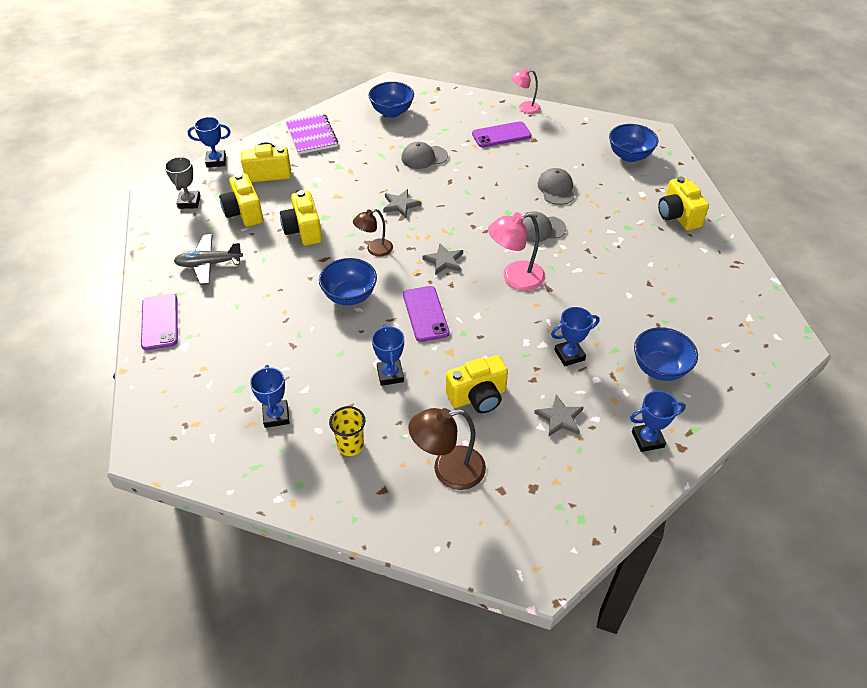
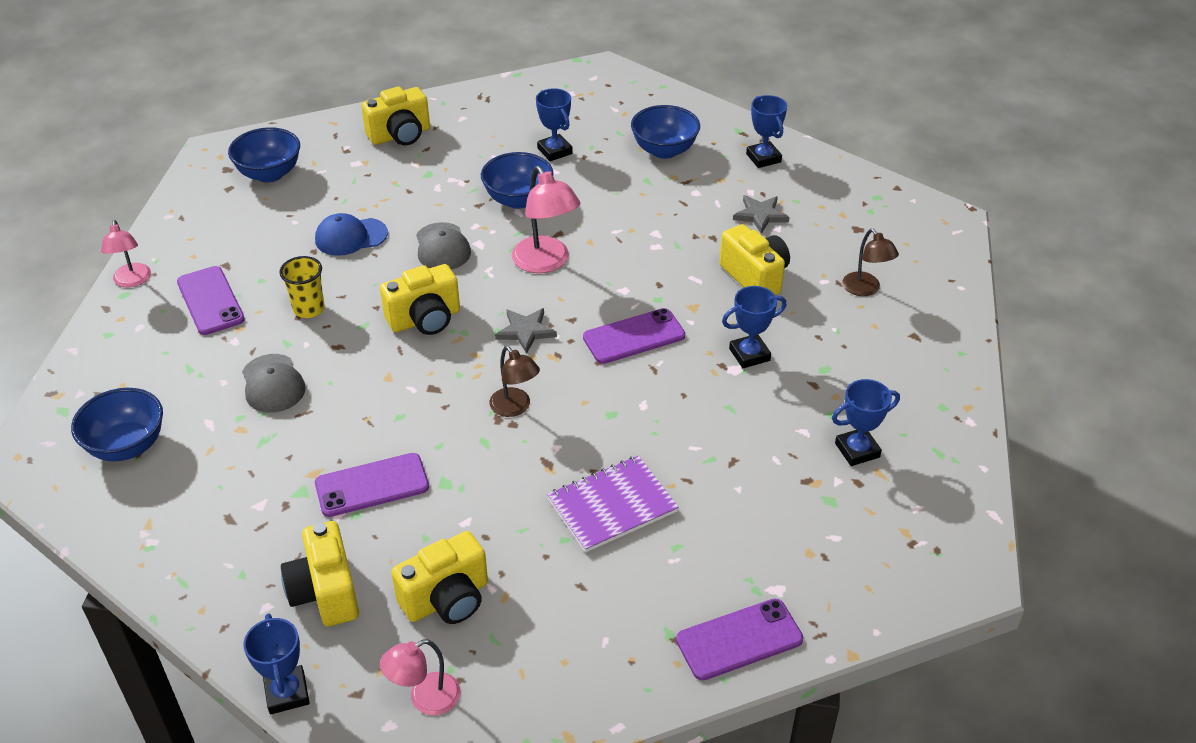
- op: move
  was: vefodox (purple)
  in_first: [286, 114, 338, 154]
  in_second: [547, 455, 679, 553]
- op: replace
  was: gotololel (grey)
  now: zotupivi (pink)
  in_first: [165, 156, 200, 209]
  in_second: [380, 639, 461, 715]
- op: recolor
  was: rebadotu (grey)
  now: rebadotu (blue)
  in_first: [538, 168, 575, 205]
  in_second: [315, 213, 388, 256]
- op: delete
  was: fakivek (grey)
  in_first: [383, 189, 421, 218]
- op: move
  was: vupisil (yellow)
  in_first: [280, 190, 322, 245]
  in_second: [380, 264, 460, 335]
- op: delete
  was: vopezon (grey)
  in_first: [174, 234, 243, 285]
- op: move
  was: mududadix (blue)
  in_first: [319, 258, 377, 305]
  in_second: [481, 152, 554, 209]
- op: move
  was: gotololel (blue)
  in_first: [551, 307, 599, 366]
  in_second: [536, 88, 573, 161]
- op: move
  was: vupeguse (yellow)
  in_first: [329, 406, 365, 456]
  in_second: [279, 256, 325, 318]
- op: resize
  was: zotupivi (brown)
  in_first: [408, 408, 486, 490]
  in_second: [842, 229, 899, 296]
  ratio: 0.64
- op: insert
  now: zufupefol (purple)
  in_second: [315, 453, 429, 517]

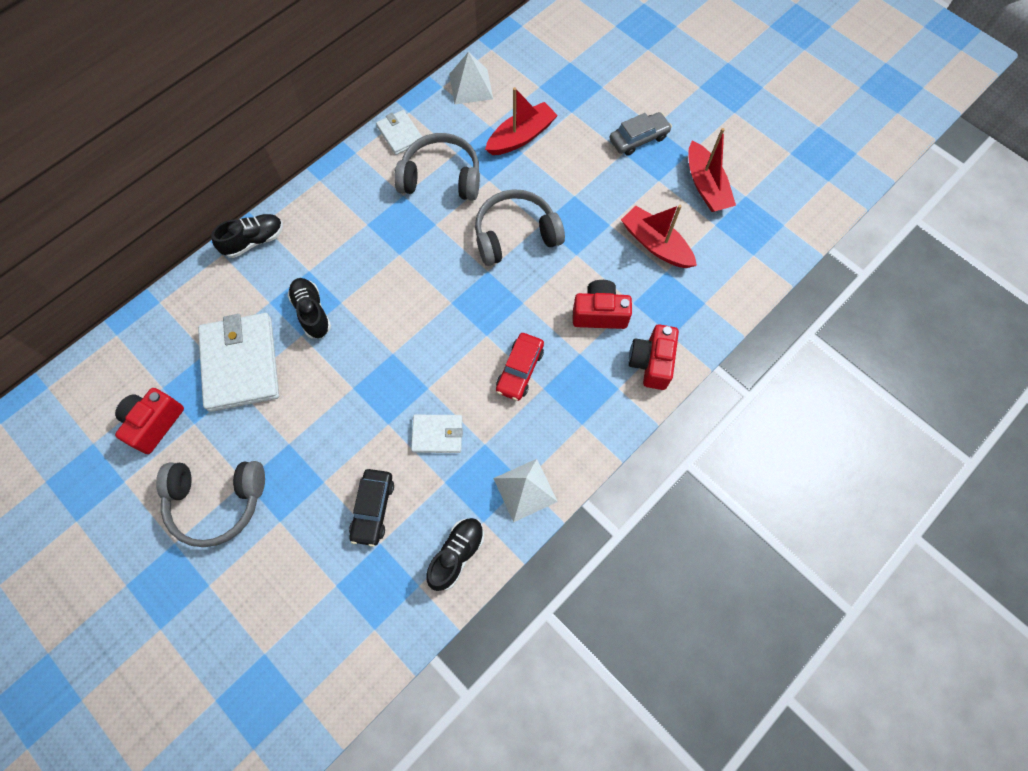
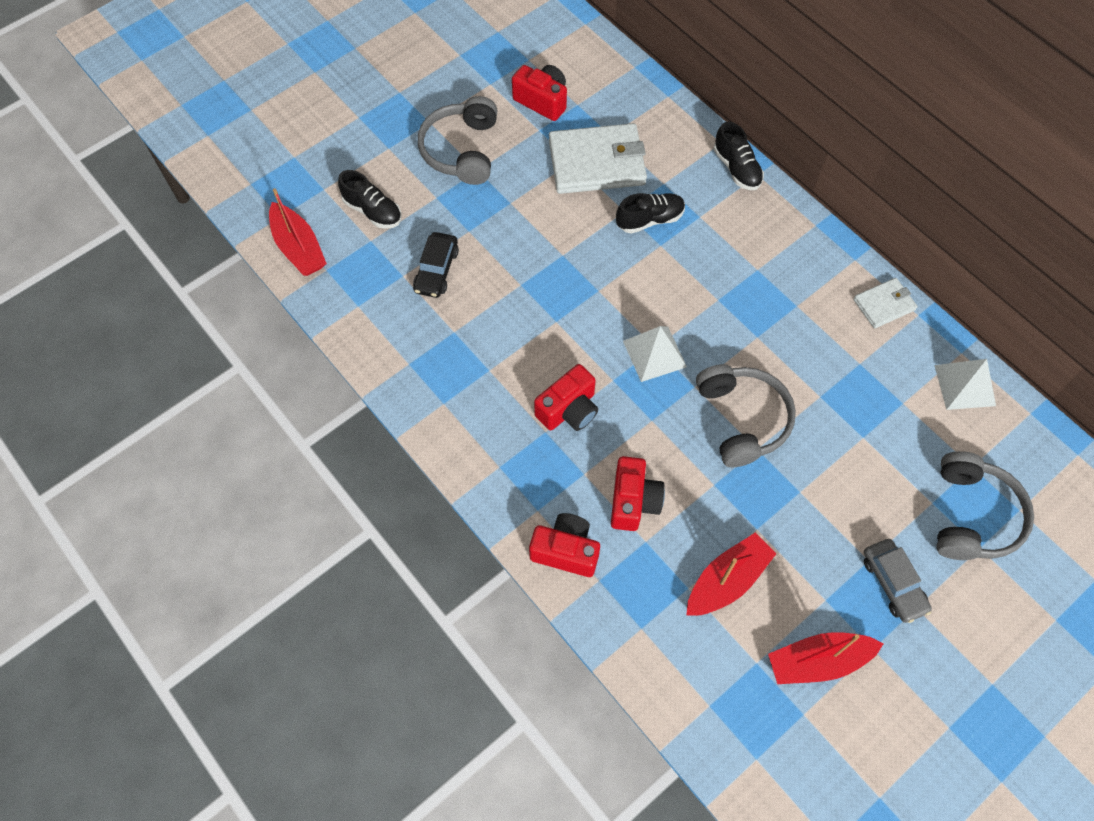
- op: move
  was: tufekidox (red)
  in_first: [485, 87, 558, 155]
  in_second: [269, 188, 327, 276]
- op: move
  was: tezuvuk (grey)
  in_first: [394, 133, 480, 201]
  in_second: [937, 451, 1034, 560]
- op: replace
  was: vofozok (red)
  now: vupisil (red)
  in_first: [496, 333, 544, 401]
  in_second: [534, 364, 598, 431]
- op: delete
  was: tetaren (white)
  in_first: [411, 415, 463, 453]
- op: move
  was: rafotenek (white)
  in_first: [493, 459, 558, 522]
  in_second: [623, 326, 687, 382]
- op: rotate
  was: vofozok (black)
  in_first: [349, 469, 394, 547]
  in_second: [413, 232, 459, 298]
  clockwise: -90
- op: move
  was: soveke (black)
  in_first: [427, 518, 484, 591]
  in_second: [338, 170, 401, 229]

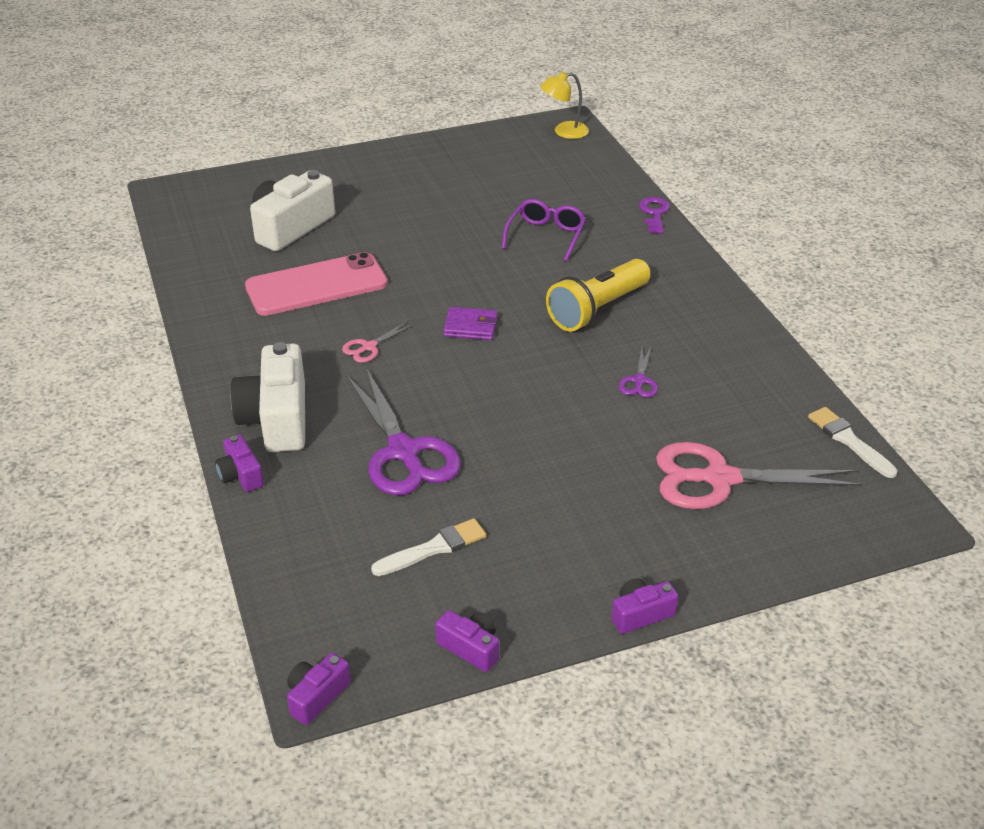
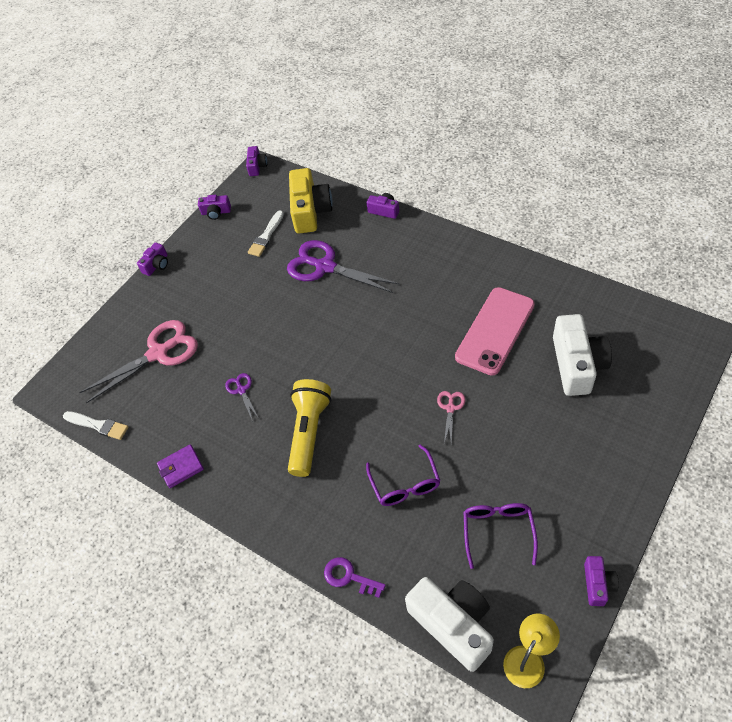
- op: rotate
  was: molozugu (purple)
  in_first: [639, 197, 670, 234]
  in_second: [324, 557, 386, 598]
  clockwise: 150
- op: move
  was: tetaren (purple)
  in_first: [443, 307, 498, 340]
  in_second: [157, 444, 204, 488]
- op: move
  was: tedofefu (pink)
  in_first: [342, 321, 414, 363]
  in_second: [437, 391, 465, 443]
- op: move
  was: vupisil (white)
  in_first: [230, 342, 305, 452]
  in_second: [405, 577, 494, 672]
- op: insert
  now: vupisil (yellow)
  in_second: [289, 168, 333, 234]
- op: insert
  now: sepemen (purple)
  in_second: [464, 503, 538, 569]
- op: insert
  now: vupisil (purple)
  in_second: [584, 556, 619, 606]

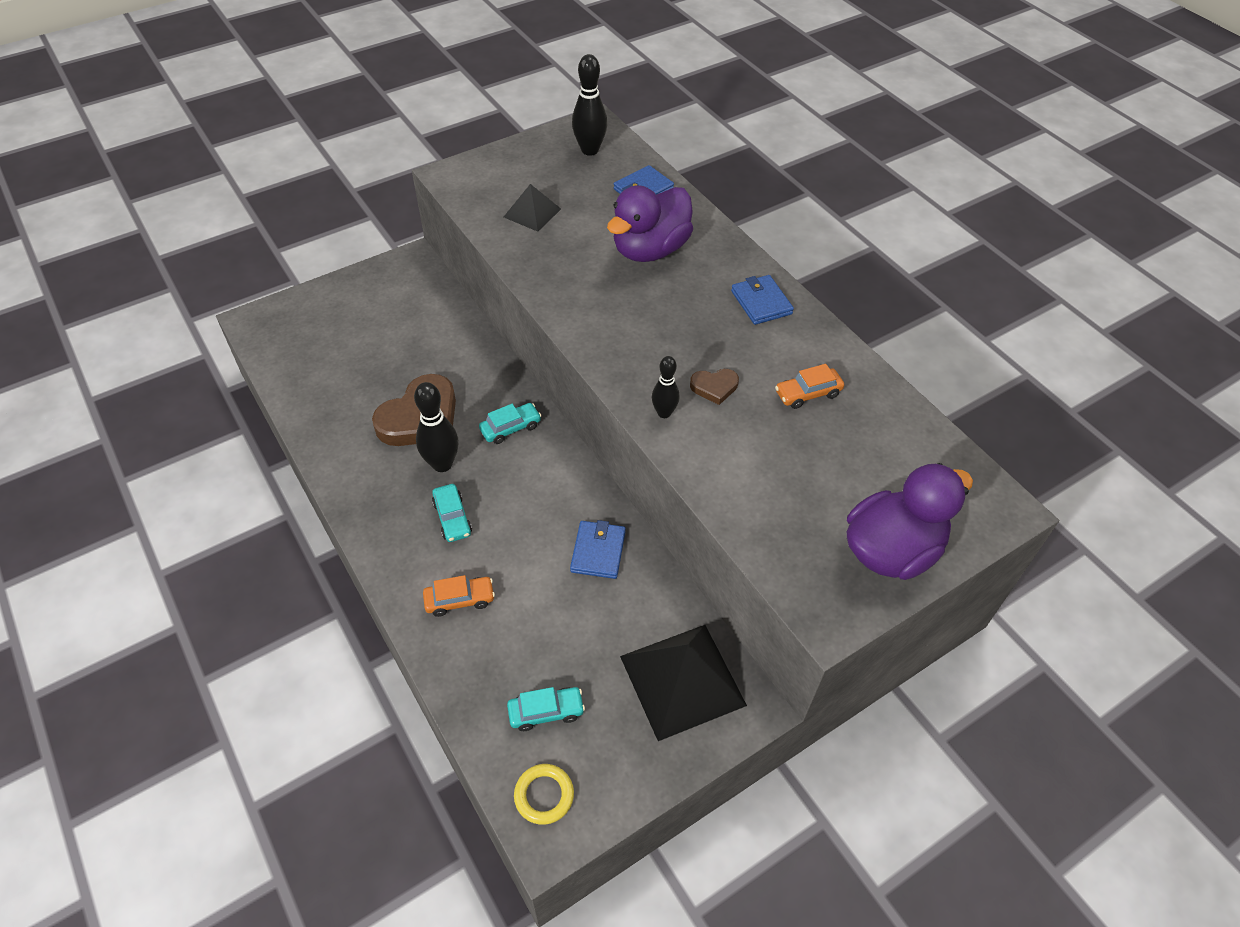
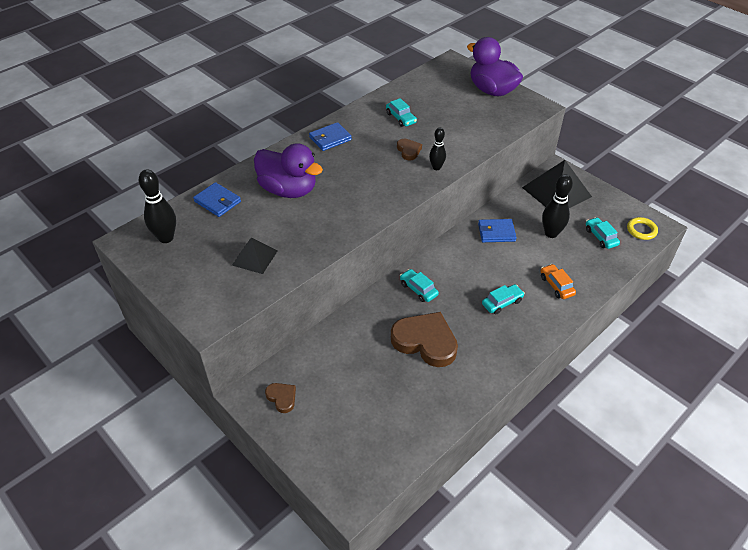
- op: recolor
  was: vofozok (orange)
  now: vofozok (turquoise)
  in_first: [775, 364, 844, 409]
  in_second: [386, 98, 417, 127]
- op: move
  was: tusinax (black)
  in_first: [414, 382, 459, 472]
  in_second: [542, 174, 573, 238]
- op: insert
  now: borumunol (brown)
  in_second: [265, 383, 296, 413]

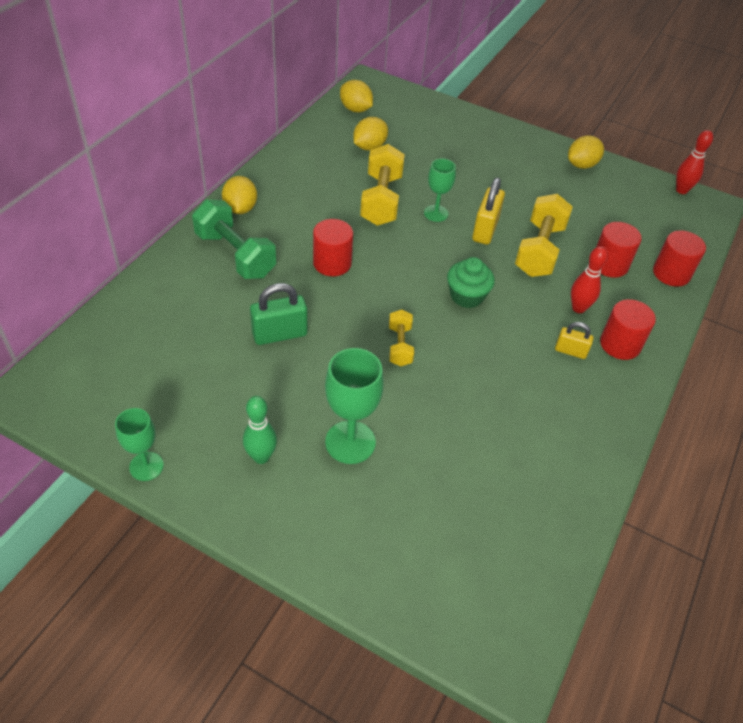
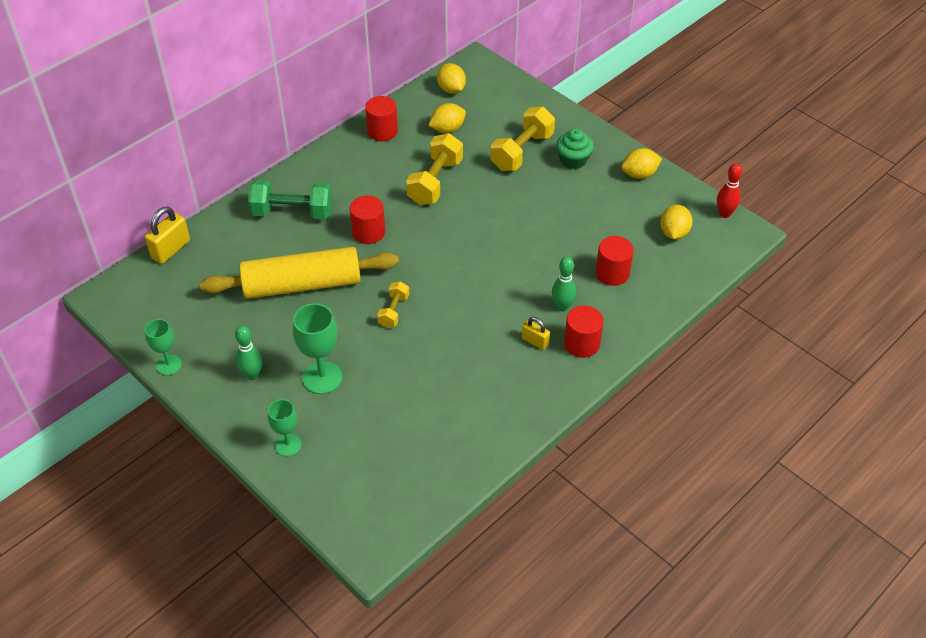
- op: move
  was: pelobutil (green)
  in_first: [424, 158, 456, 222]
  in_second: [268, 399, 302, 457]
- op: move
  was: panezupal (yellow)
  in_first: [222, 176, 257, 214]
  in_second: [660, 205, 693, 239]
- op: move
  was: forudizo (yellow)
  in_first: [472, 178, 505, 245]
  in_second: [145, 206, 190, 264]
- op: move
  was: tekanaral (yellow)
  in_first: [515, 194, 573, 277]
  in_second: [490, 107, 555, 171]
- op: rotate
  was: tekanaral (green)
  in_first: [192, 199, 276, 279]
  in_second: [248, 180, 332, 219]
  clockwise: -60
- op: move
  was: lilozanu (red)
  in_first: [653, 230, 706, 287]
  in_second: [365, 96, 398, 141]
- op: recolor
  was: tusinax (red)
  now: tusinax (green)
  in_first: [571, 246, 608, 313]
  in_second: [552, 257, 576, 312]
- op: move
  was: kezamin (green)
  in_first: [447, 257, 495, 308]
  in_second: [556, 128, 594, 169]
- op: replace
  was: forudizo (green)
  now: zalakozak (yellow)
  in_first: [250, 283, 307, 345]
  in_second: [200, 247, 399, 299]

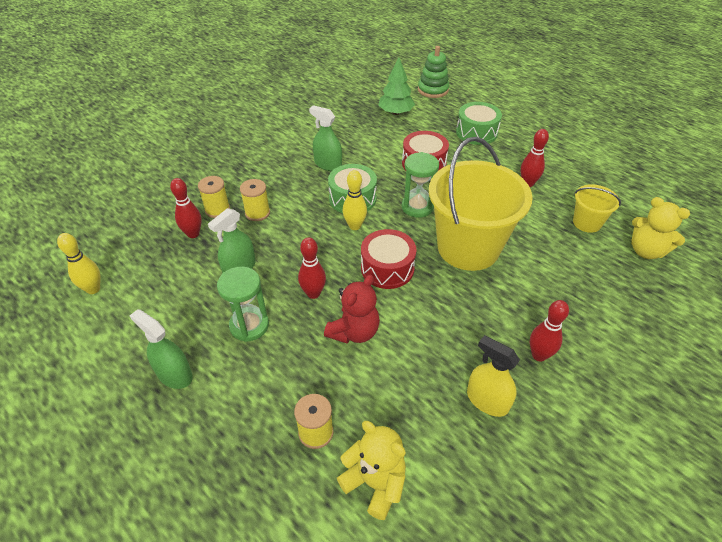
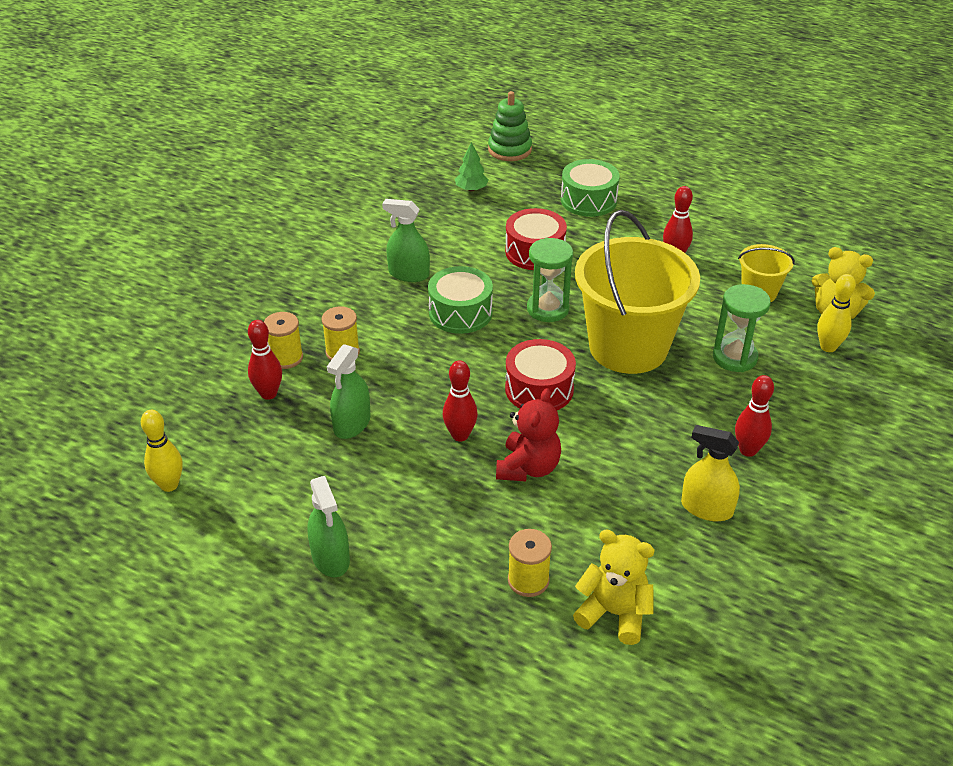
- op: resize
  was: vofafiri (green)
  in_first: [378, 57, 415, 115]
  in_second: [455, 142, 488, 191]
  ratio: 0.66
- op: move
  was: tusinax (yellow)
  in_first: [343, 170, 367, 230]
  in_second: [817, 274, 856, 352]
- op: move
  was: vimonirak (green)
  in_first: [217, 267, 269, 342]
  in_second: [713, 284, 771, 372]
- op: rotate
  was: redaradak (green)
  in_first: [130, 309, 193, 389]
  in_second: [307, 476, 350, 577]
  clockwise: -135

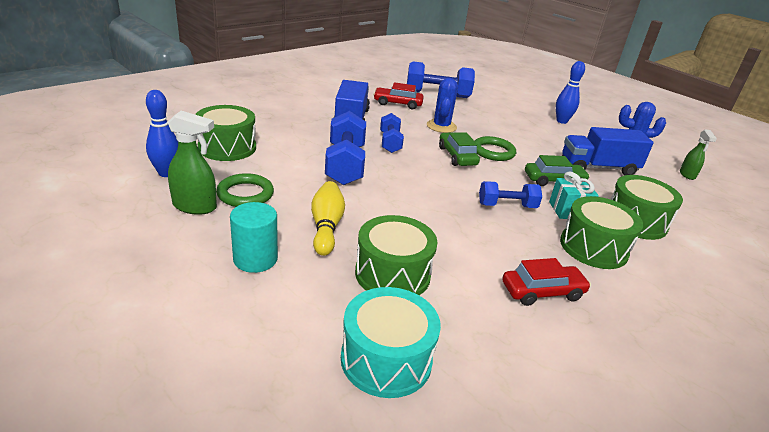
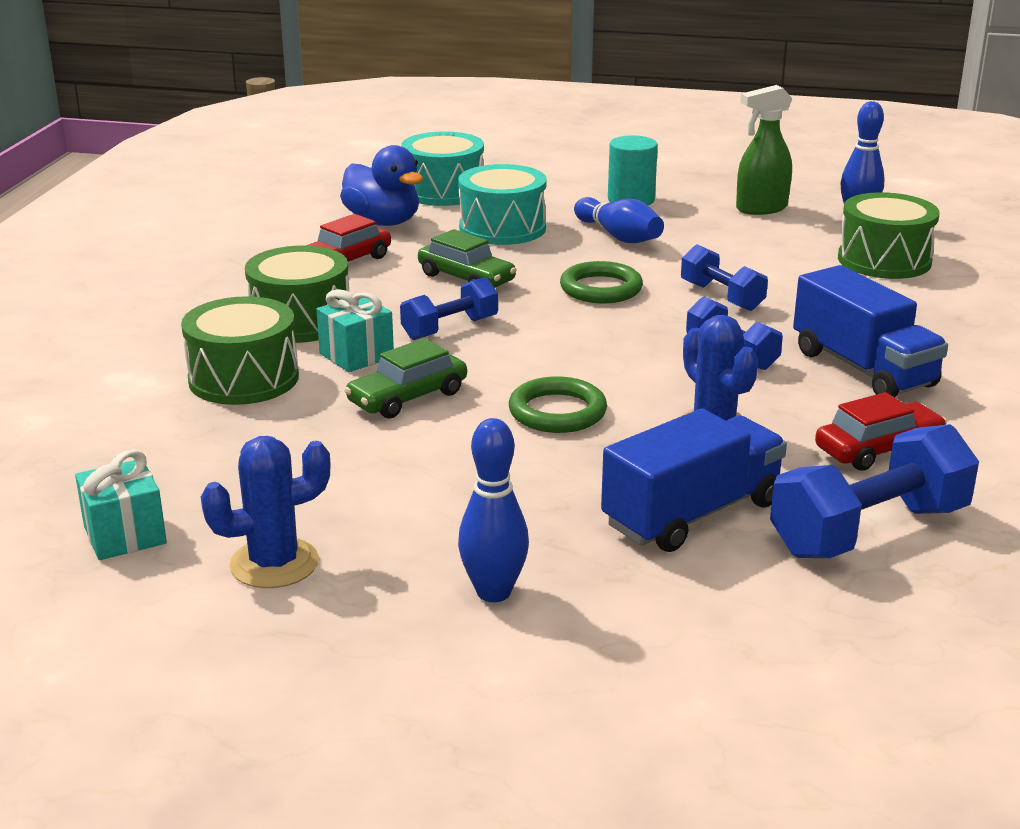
- op: resize
  was: tekanaral (blue)
  in_first: [325, 111, 366, 185]
  in_second: [681, 244, 768, 311]
  ratio: 0.61
- op: move
  was: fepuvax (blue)
  in_first: [562, 127, 654, 175]
  in_second: [601, 409, 787, 552]
- op: replace
  was: redaradak (green)
  now: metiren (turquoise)
  in_first: [680, 129, 717, 180]
  in_second: [75, 450, 167, 560]
- op: move
  was: vofozok (green)
  in_first: [439, 132, 480, 166]
  in_second: [418, 229, 517, 288]
- op: move
  was: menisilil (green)
  in_first: [216, 173, 274, 207]
  in_second: [560, 261, 643, 303]
- op: recolor
  was: tusinax (yellow)
  now: tusinax (blue)
  in_first: [311, 181, 345, 256]
  in_second: [574, 197, 664, 243]
- op: recolor
  was: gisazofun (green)
  now: gisazofun (turquoise)
  in_first: [355, 215, 438, 295]
  in_second: [458, 164, 547, 245]
- op: insert
  now: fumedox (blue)
  in_second: [340, 145, 423, 226]

